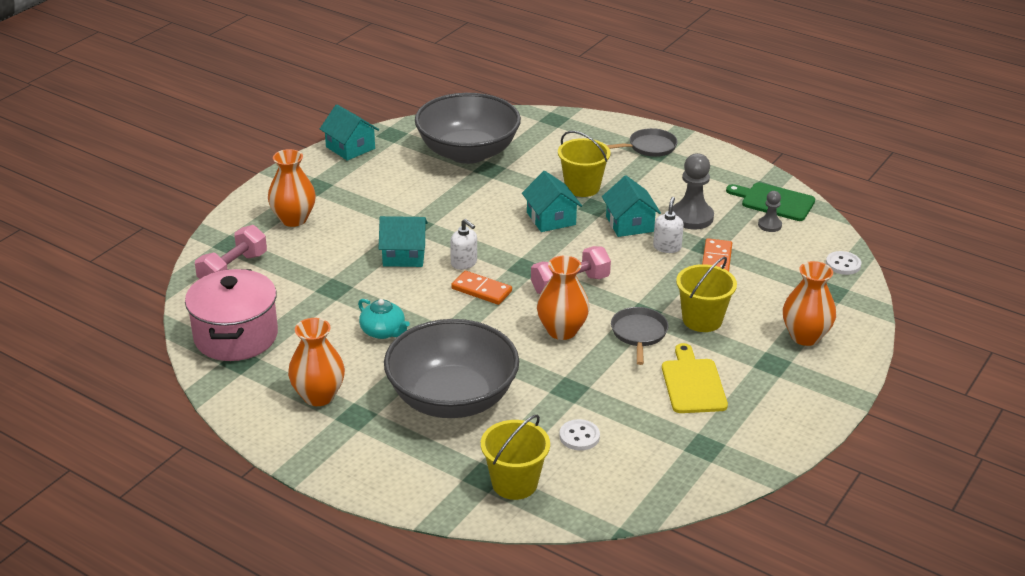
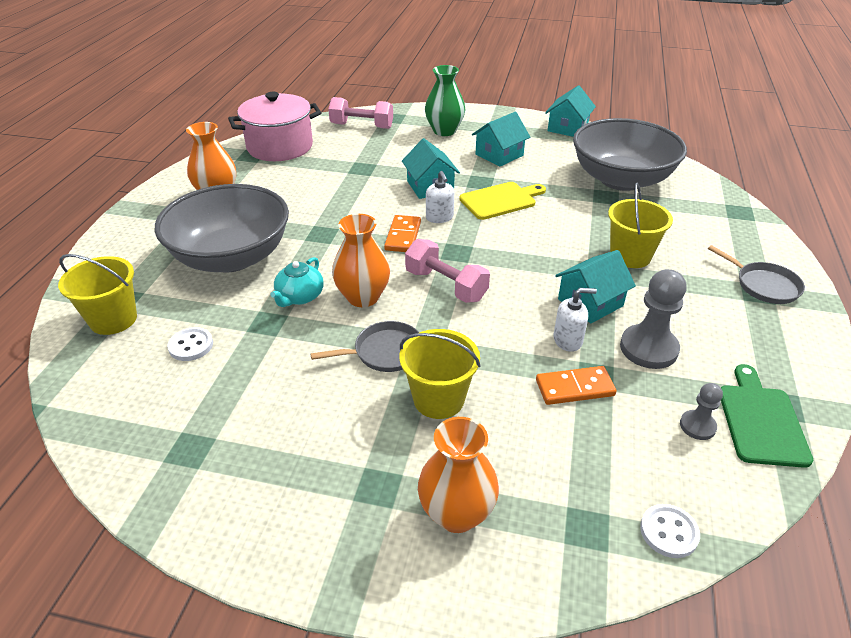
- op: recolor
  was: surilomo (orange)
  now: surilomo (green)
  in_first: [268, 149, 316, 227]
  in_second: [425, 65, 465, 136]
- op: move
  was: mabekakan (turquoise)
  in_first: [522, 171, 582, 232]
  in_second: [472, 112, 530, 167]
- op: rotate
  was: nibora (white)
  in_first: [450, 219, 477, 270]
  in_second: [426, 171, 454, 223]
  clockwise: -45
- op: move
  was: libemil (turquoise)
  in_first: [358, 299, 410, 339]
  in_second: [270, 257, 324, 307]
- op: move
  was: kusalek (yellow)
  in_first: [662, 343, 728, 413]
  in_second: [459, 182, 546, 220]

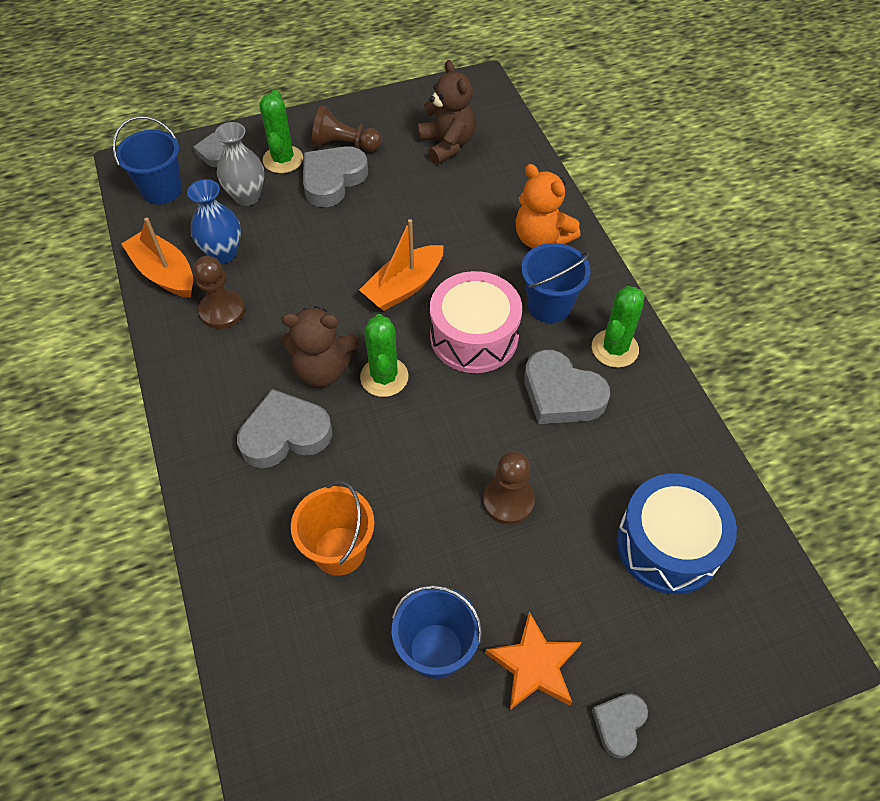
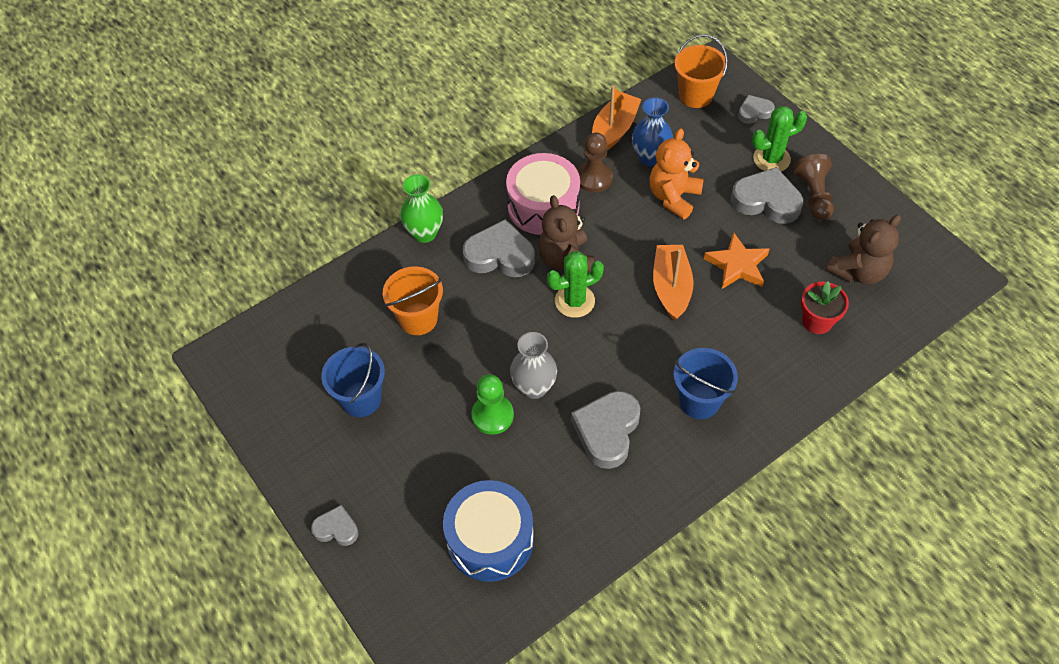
- op: recolor
  was: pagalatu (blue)
  now: pagalatu (orange)
  in_first: [113, 116, 182, 205]
  in_second: [674, 35, 728, 108]
- op: move
  was: surilomo (grey)
  in_first: [215, 122, 264, 206]
  in_second: [510, 332, 557, 399]
- op: move
  was: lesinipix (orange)
  in_first: [515, 164, 580, 249]
  in_second: [650, 128, 704, 220]
- op: rotate
  was: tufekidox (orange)
  in_first: [359, 219, 444, 311]
  in_second: [653, 245, 694, 321]
  clockwise: 60
- op: move
  was: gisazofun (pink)
  in_first: [430, 271, 522, 373]
  in_second: [506, 153, 580, 235]
- op: delete
  was: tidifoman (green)
  in_first: [592, 286, 645, 368]
- op: rotate
  was: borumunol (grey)
  in_first: [237, 389, 332, 468]
  in_second: [463, 219, 535, 277]
  clockwise: -45
- op: recolor
  was: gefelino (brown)
  now: gefelino (green)
  in_first: [483, 451, 535, 525]
  in_second: [472, 374, 514, 435]
- op: move
  was: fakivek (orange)
  in_first: [485, 612, 582, 710]
  in_second: [704, 232, 770, 289]
- op: insert
  now: surilomo (green)
  in_second: [400, 175, 443, 243]
- op: insert
  now: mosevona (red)
  in_second: [801, 281, 849, 334]

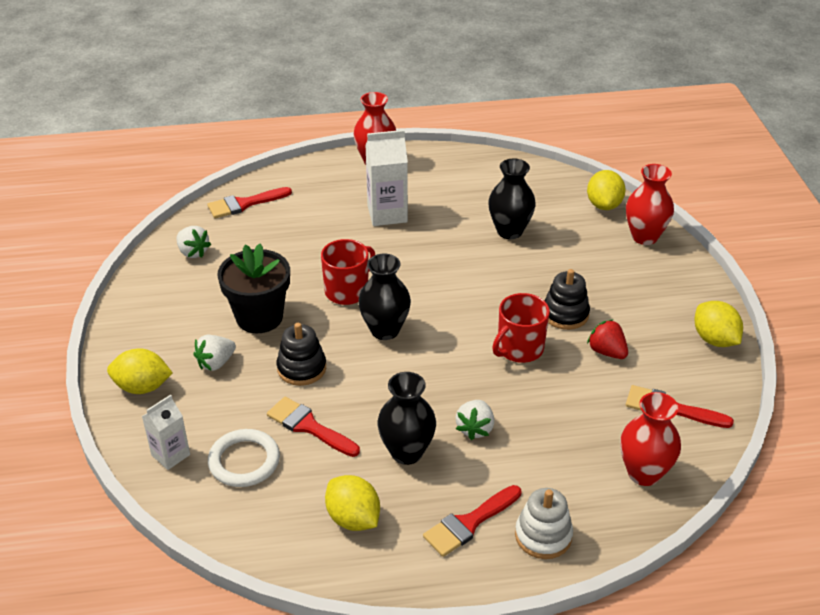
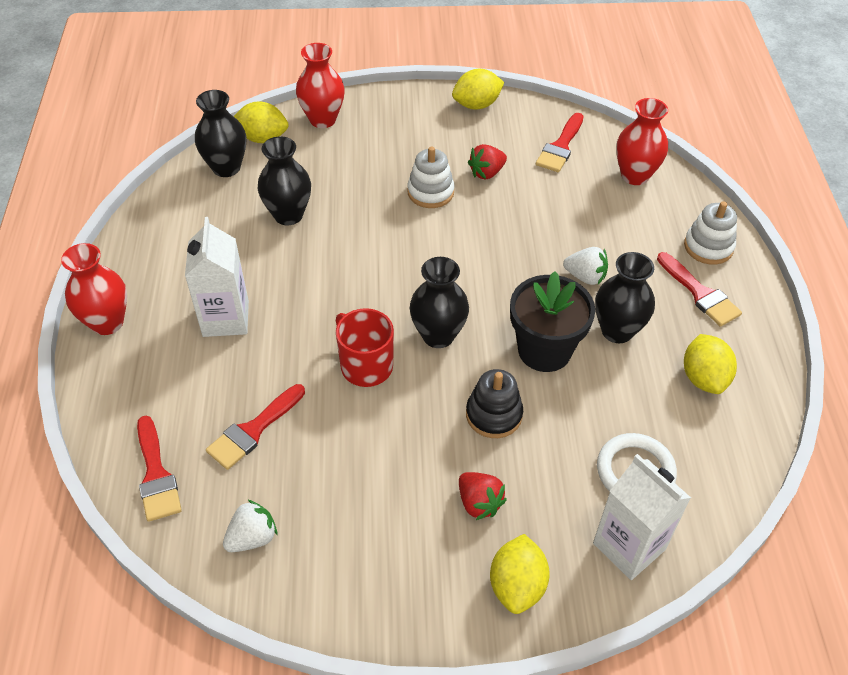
- op: move
  was: mosevona (black)
  in_first: [217, 244, 290, 333]
  in_second: [510, 271, 595, 372]
- op: recolor
  was: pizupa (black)
  now: pizupa (white)
  in_first: [544, 269, 590, 330]
  in_second: [407, 146, 455, 208]
- op: delete
  was: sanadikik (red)
  in_first: [492, 293, 550, 363]
- op: recolor
  was: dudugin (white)
  now: dudugin (red)
  in_first: [193, 335, 236, 371]
  in_second: [459, 472, 507, 520]
- op: resize
  was: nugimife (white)
  in_first: [142, 395, 190, 470]
  in_second: [593, 454, 691, 580]
  ratio: 1.59
- op: move
  was: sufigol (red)
  in_first: [267, 397, 360, 457]
  in_second: [206, 384, 305, 470]
- op: rotate
  was: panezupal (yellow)
  in_first: [325, 475, 380, 531]
  in_second: [684, 334, 737, 394]
  clockwise: -60
- op: insert
  now: surilomo (black)
  in_second: [195, 90, 246, 177]

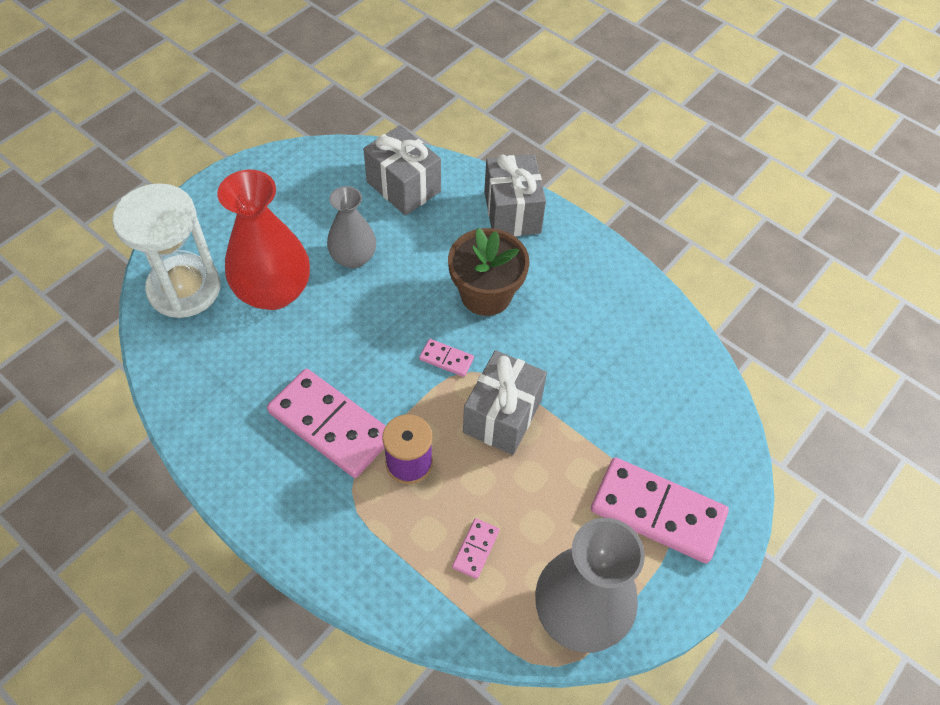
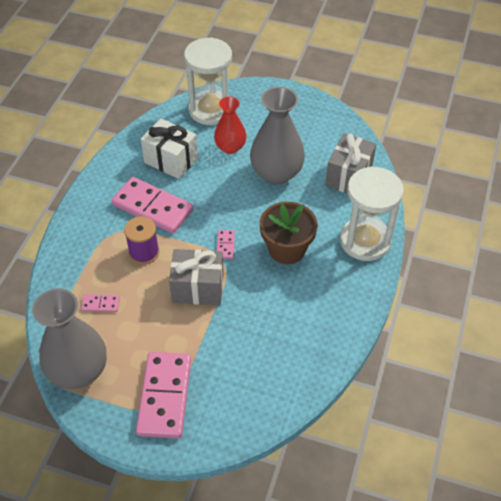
- op: replace
  was: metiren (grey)
  now: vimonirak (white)
  in_first: [484, 154, 546, 236]
  in_second: [340, 167, 404, 261]
- op: resize
  was: surilomo (red)
  in_first: [217, 169, 310, 310]
  in_second: [214, 96, 246, 154]
  ratio: 0.61
- op: resize
  was: surilomo (grey)
  in_first: [327, 186, 376, 268]
  in_second: [250, 87, 305, 185]
  ratio: 1.63
- op: rotate
  was: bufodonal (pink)
  in_first: [267, 369, 386, 478]
  in_second: [112, 177, 193, 233]
  clockwise: -75
- op: insert
  now: metiren (white)
  in_second: [141, 118, 198, 179]

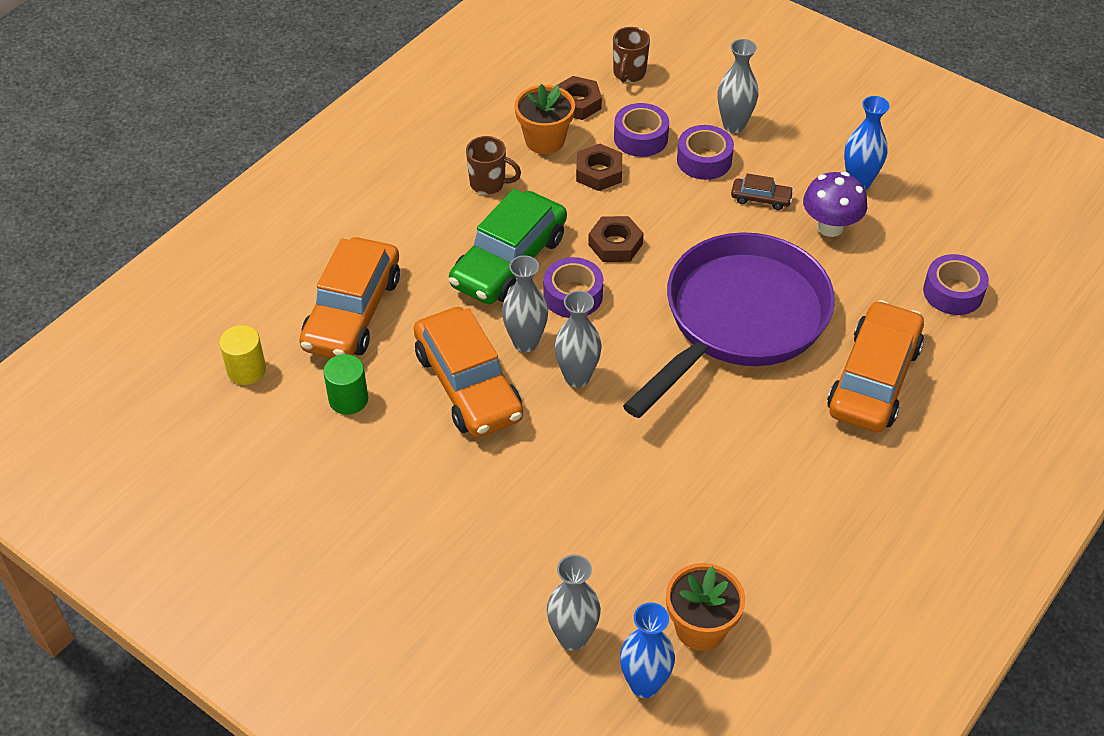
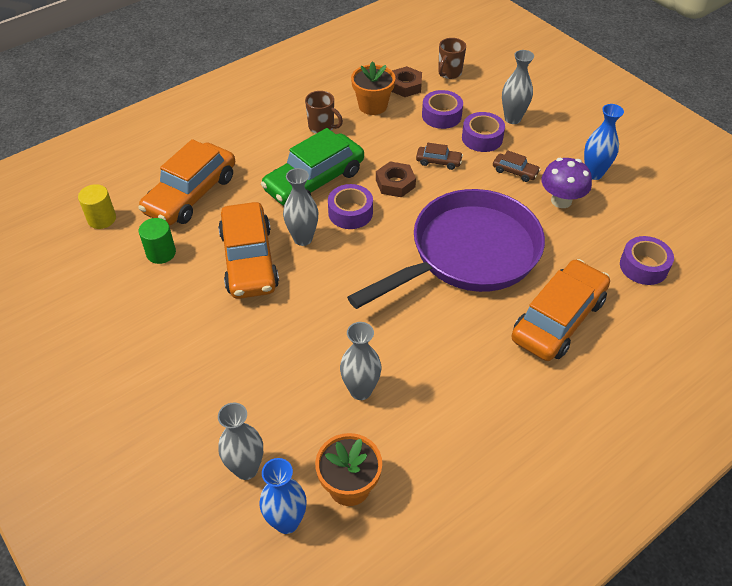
- op: delete
  was: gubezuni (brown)
  in_first: [576, 144, 622, 191]
- op: move
  was: surilomo (grey)
  in_first: [554, 291, 602, 388]
  in_second: [340, 322, 381, 400]
- op: insert
  now: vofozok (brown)
  in_second: [416, 143, 463, 170]

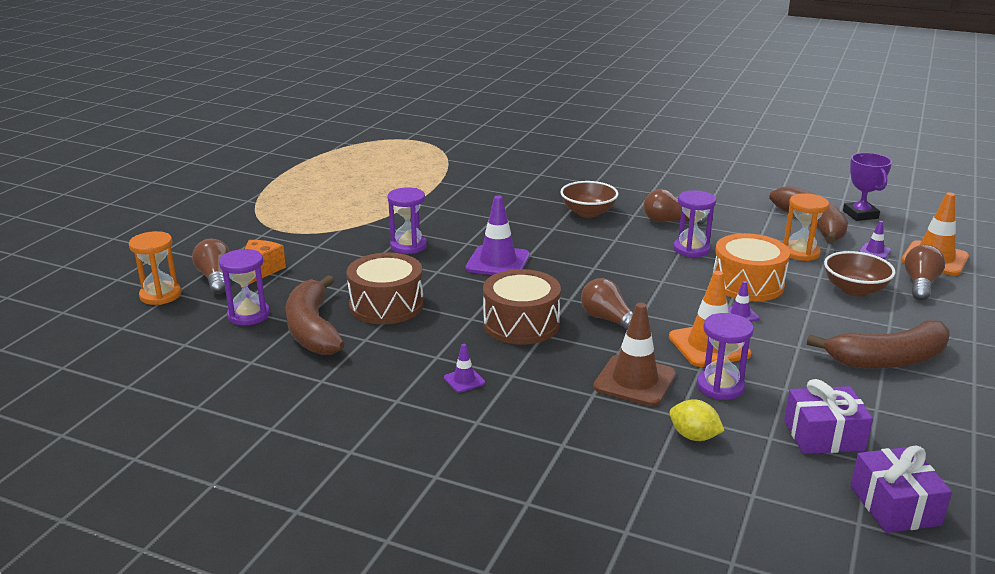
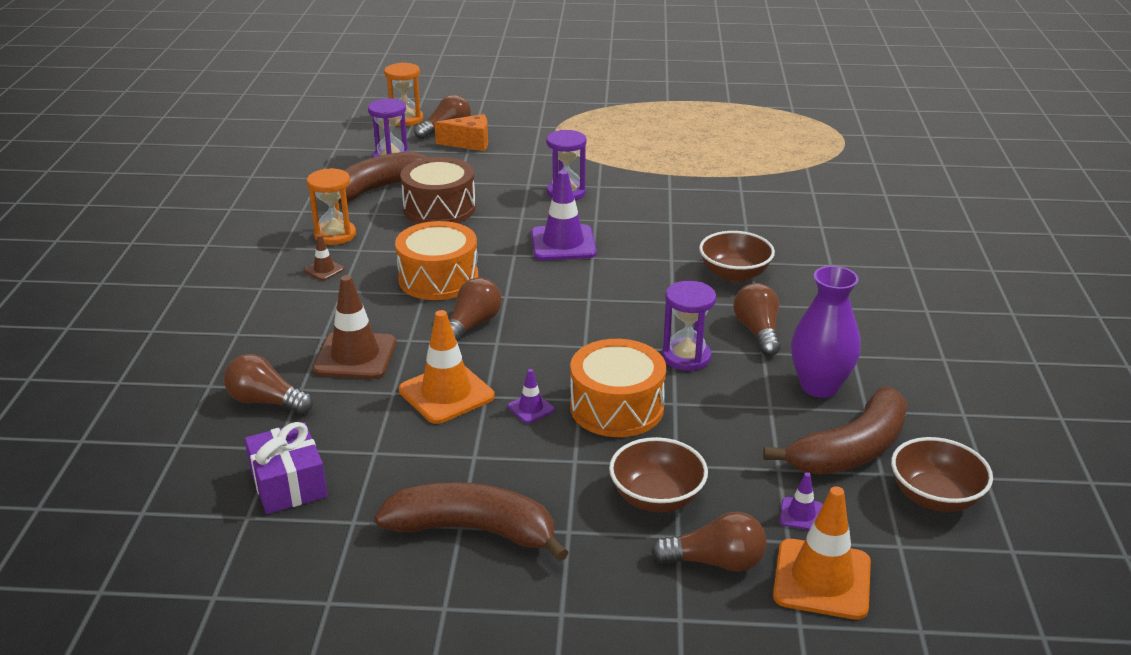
- op: replace
  was: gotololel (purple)
  now: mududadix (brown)
  in_first: [843, 153, 892, 221]
  in_second: [891, 437, 993, 512]
- op: move
  was: vimonirak (orange)
  in_first: [784, 194, 829, 261]
  in_second: [307, 168, 356, 245]
- op: recolor
  was: gisazofun (brown)
  now: gisazofun (orange)
  in_first: [483, 269, 561, 344]
  in_second: [395, 221, 479, 300]
- op: delete
  was: vimonirak (purple)
  in_first: [697, 313, 754, 400]
- op: rotate
  was: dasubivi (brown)
  in_first: [807, 320, 950, 369]
  in_second: [374, 482, 569, 562]
  clockwise: 135
- op: recolor
  was: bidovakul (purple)
  now: bidovakul (brown)
  in_first: [444, 344, 485, 393]
  in_second: [304, 235, 344, 281]
- op: replace
  was: panezupal (yellow)
  now: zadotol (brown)
  in_first: [669, 400, 725, 441]
  in_second: [224, 354, 313, 414]
- op: delete
  was: metiren (purple)
  in_first: [850, 446, 952, 533]
- op: insert
  now: surilomo (purple)
  in_second: [791, 266, 861, 398]

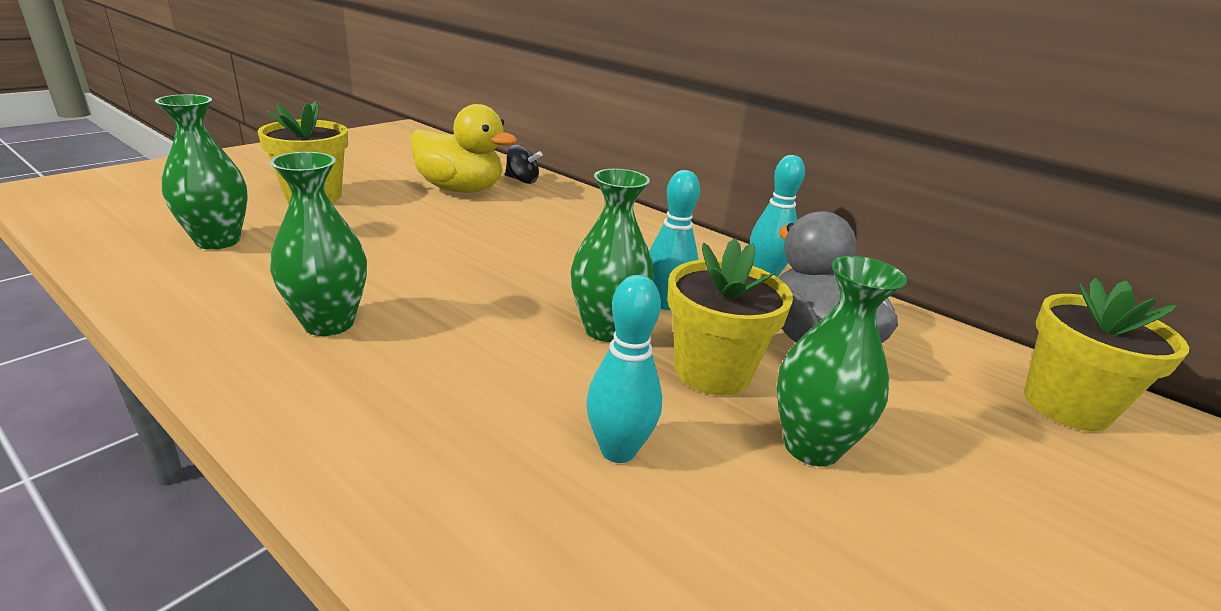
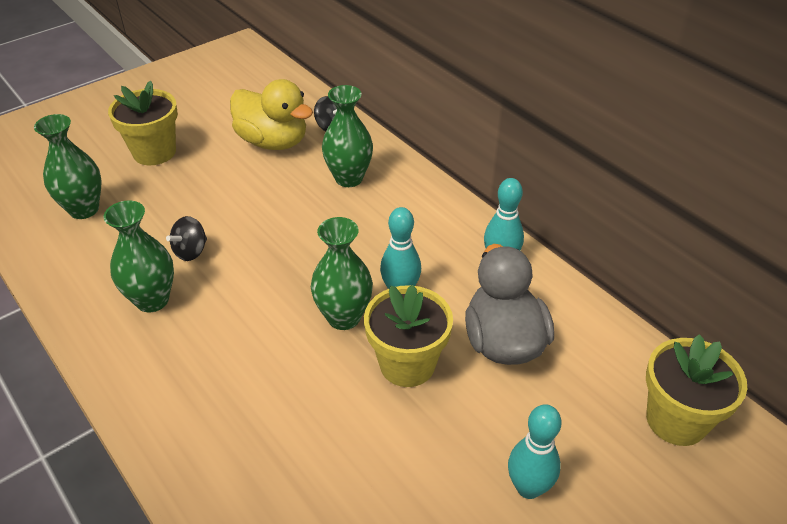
- op: move
  was: surilomo (green)
  in_first: [777, 256, 907, 467]
  in_second: [322, 85, 373, 187]
- op: move
  was: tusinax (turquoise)
  in_first: [586, 275, 662, 463]
  in_second: [508, 404, 561, 499]
- op: insert
  now: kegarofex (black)
  in_second: [166, 216, 207, 261]

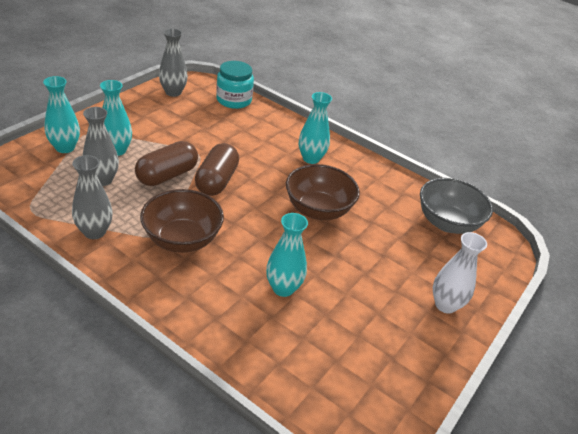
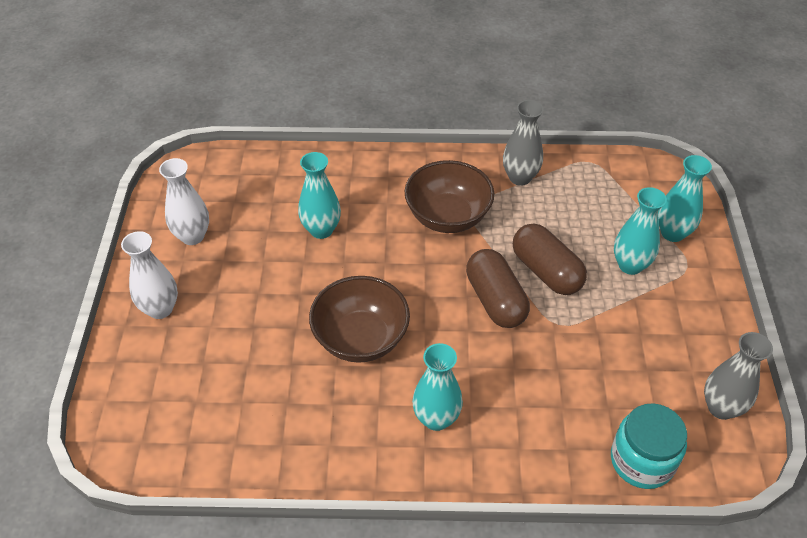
- op: delete
  was: surilomo (grey)
  in_first: [82, 107, 119, 186]
- op: rotate
  was: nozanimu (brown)
  in_first: [135, 141, 198, 186]
  in_second: [513, 223, 587, 295]
  clockwise: -45
- op: delete
  was: mududadix (grey)
  in_first: [420, 178, 493, 234]
- op: insert
  now: surilomo (white)
  in_second: [159, 158, 209, 245]

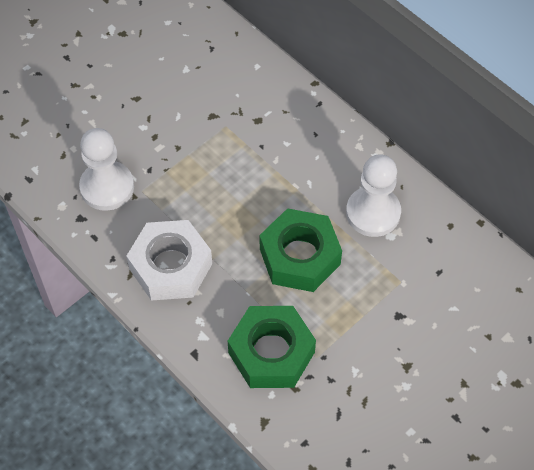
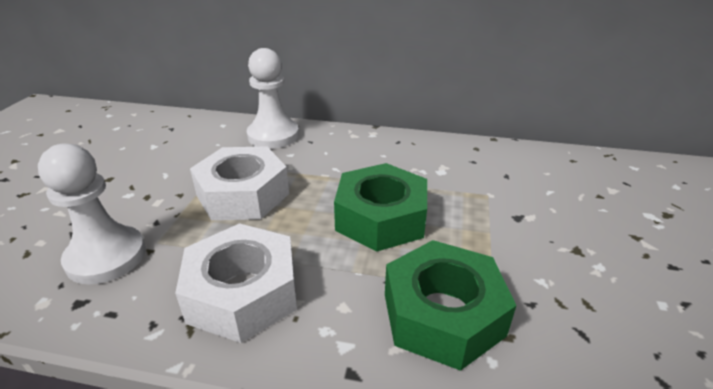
- op: move
  was: gefelino (white)
  in_first: [346, 155, 401, 237]
  in_second: [247, 48, 299, 149]
- op: insert
  now: gubezuni (white)
  in_second: [190, 146, 289, 220]

